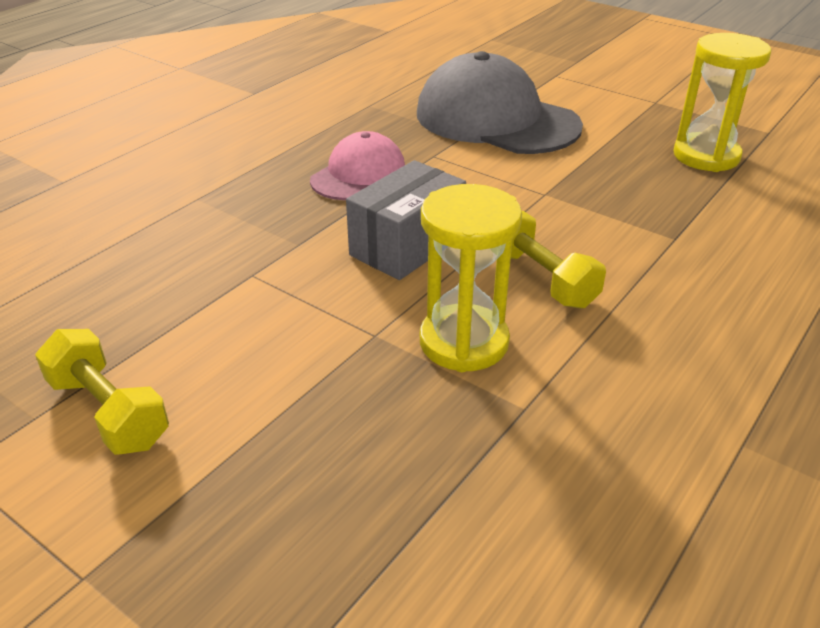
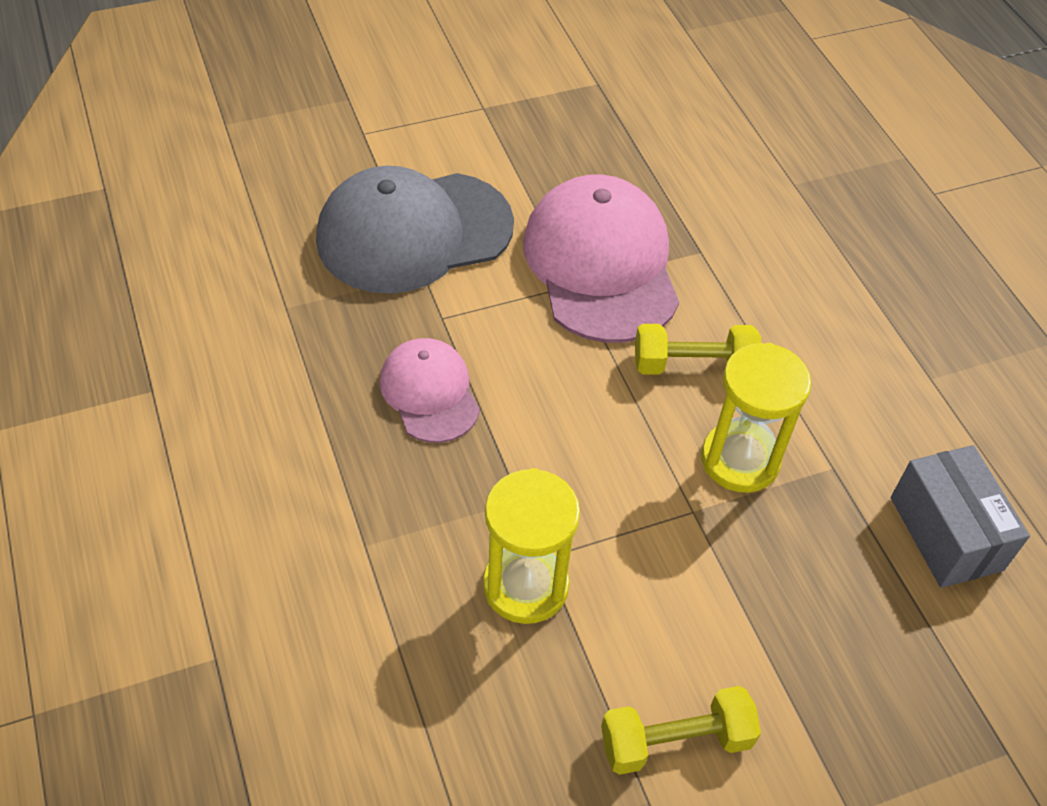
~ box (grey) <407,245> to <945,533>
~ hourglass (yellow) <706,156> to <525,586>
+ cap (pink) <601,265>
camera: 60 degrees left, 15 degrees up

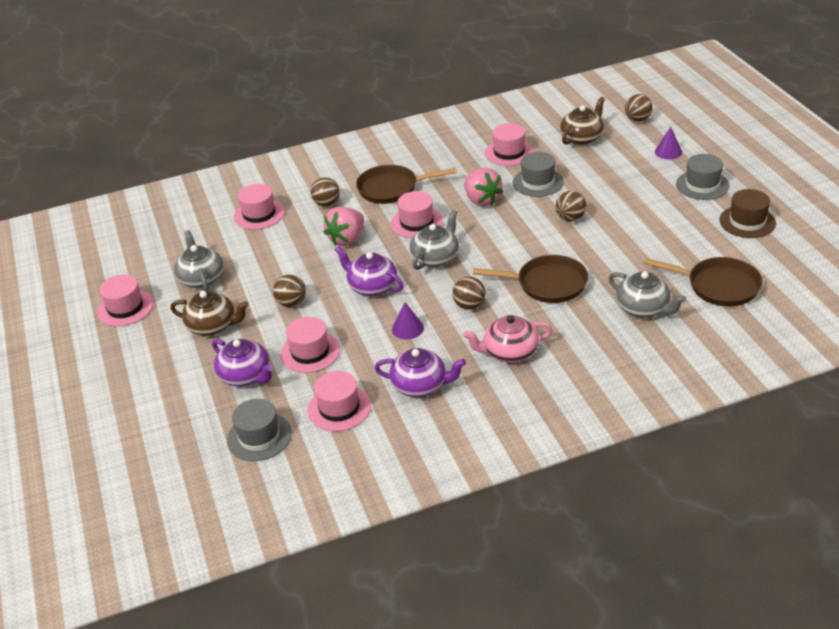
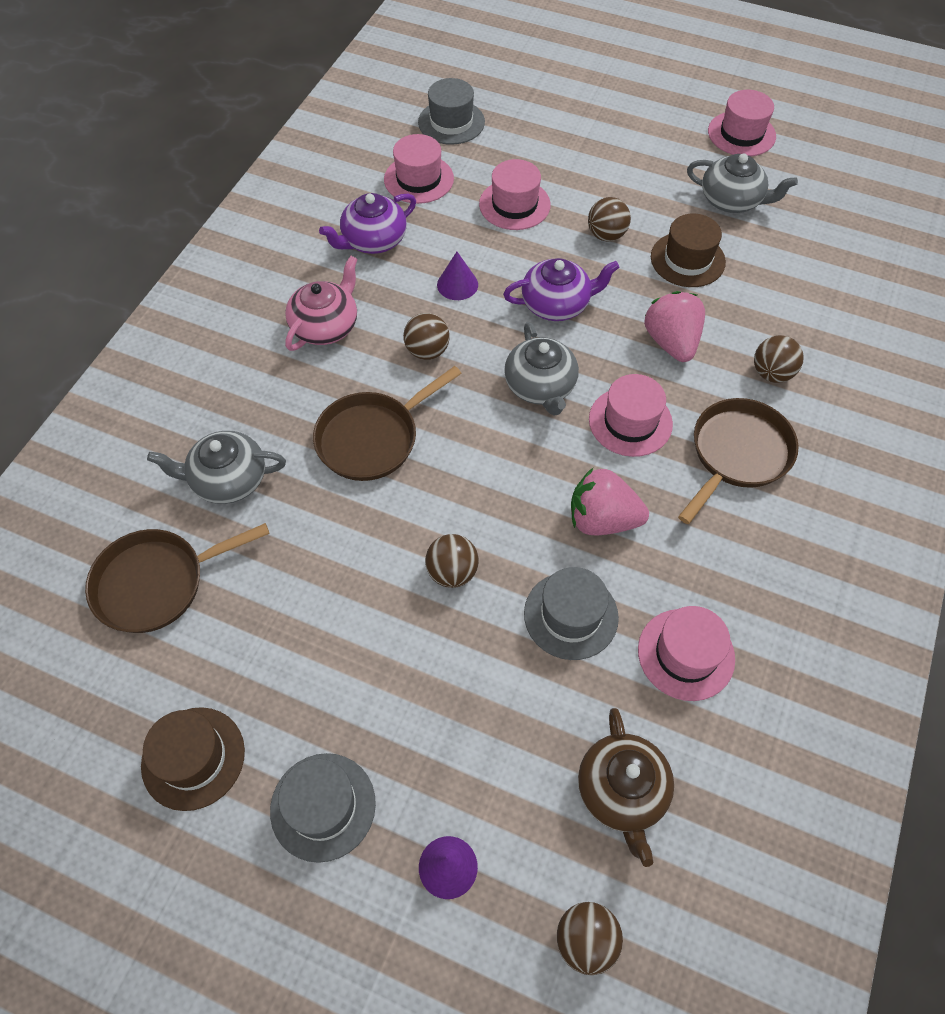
- teapot (brown) <213,326>
- teapot (purple) <245,376>
- hat (pink) <259,214>
+ hat (brown) <687,259>
camera: 130 degrees right, 20 degrees up

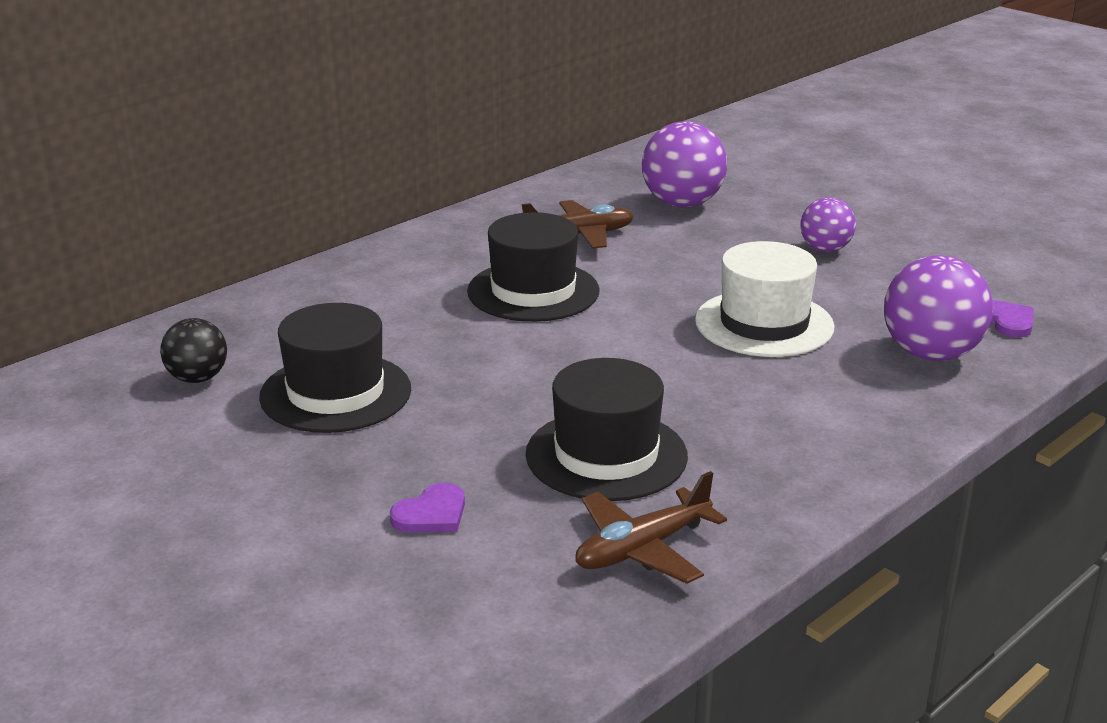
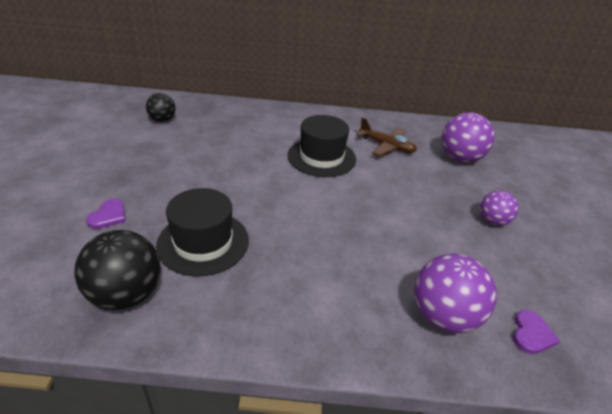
- hat (black) <335,393>
~ heart (purple) <431,514> = <108,216> 75 degrees counterclockwise
~ plane (brown) <642,549> to ball (black) <126,294>
- hat (white) <764,324>
camera: 45 degrees right, 10 degrees up

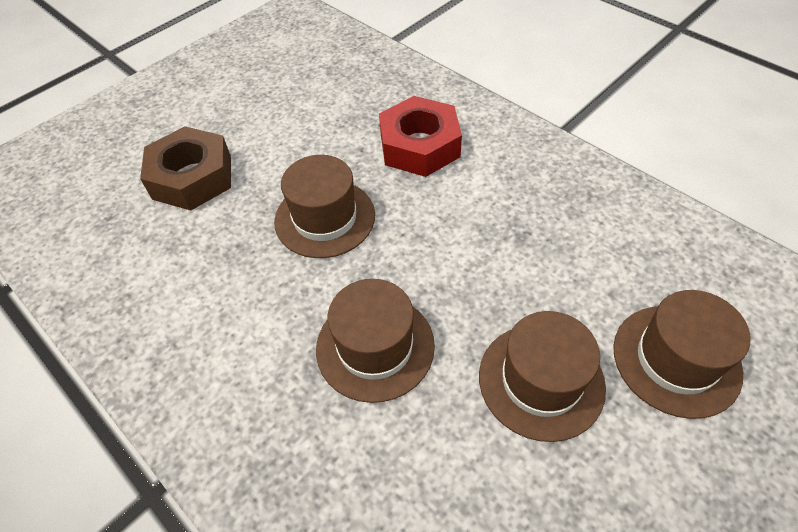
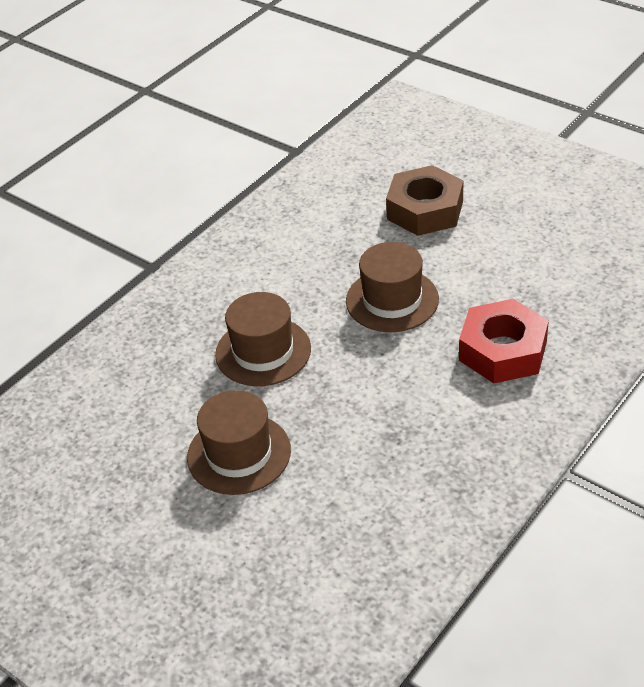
- hat (brown) <676,359>
camera: 85 degrees right, 10 degrees down

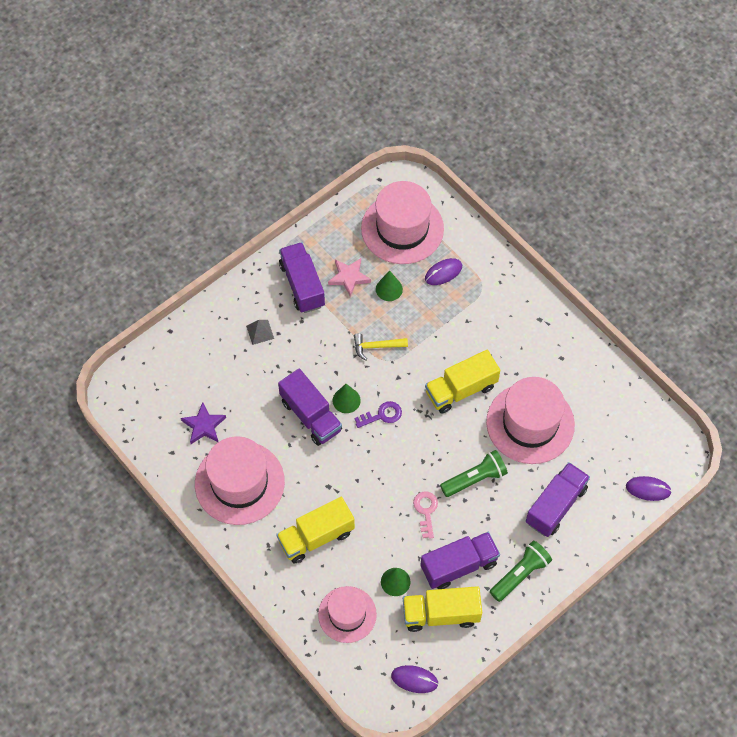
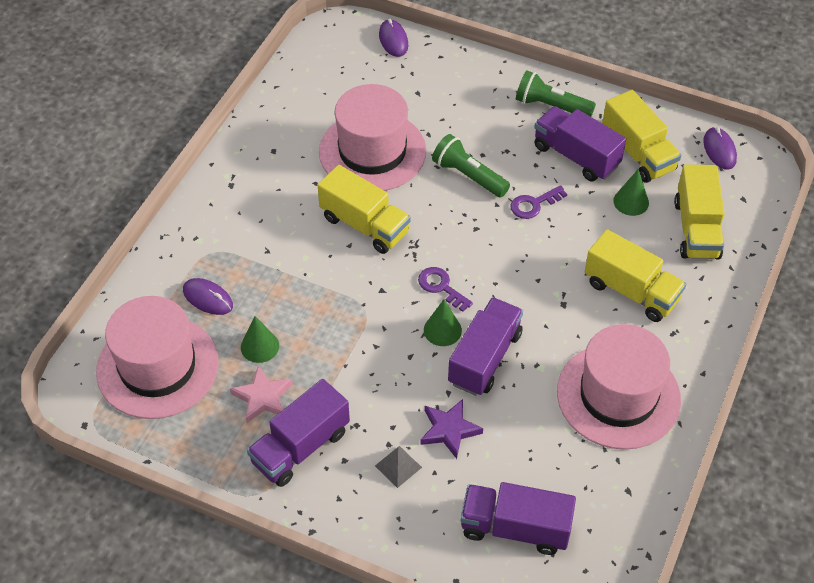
~ star (purple) <204,426> to <449,430>
~ hat (pink) <347,614> to truck (yellow) <696,229>
- hammer (yellow) <376,346>
~ key (pink) <426,511> to key (purple) <534,204>
~ truck (purple) <556,505> to <515,528>
camera: 115 degrees left, 10 degrees down

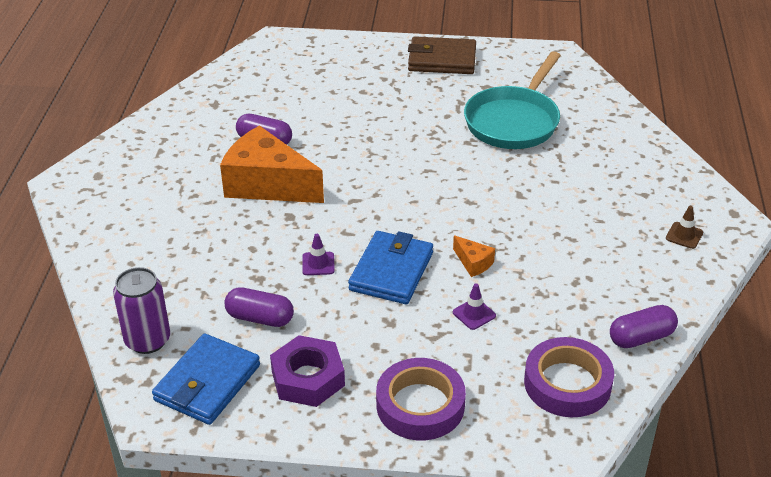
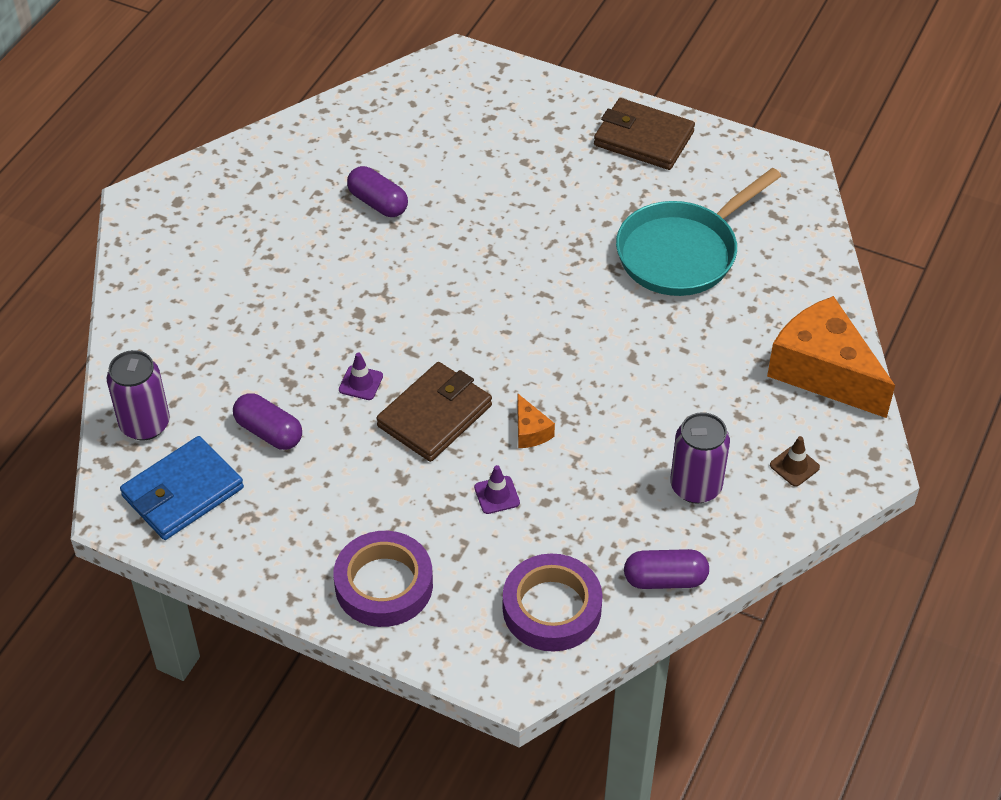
~ cheese (orange) <267,184> to <823,372>
- nut (purple) <308,378>
~ wallet (blue) <391,271> to wallet (brown) <434,415>
+ can (purple) <695,486>
camera: 20 degrees right, 10 degrees up

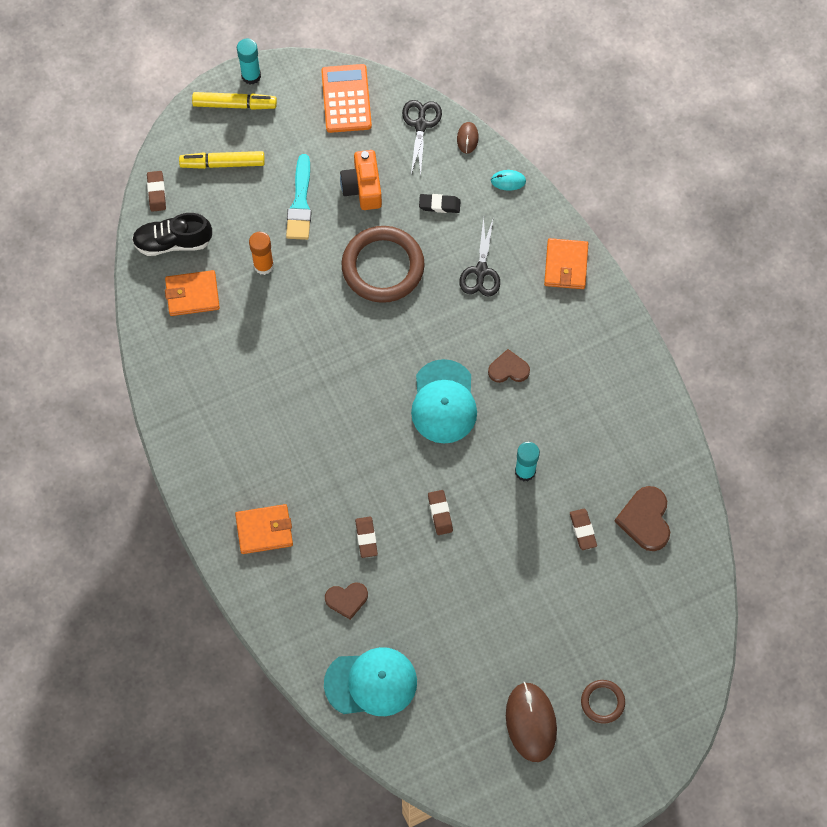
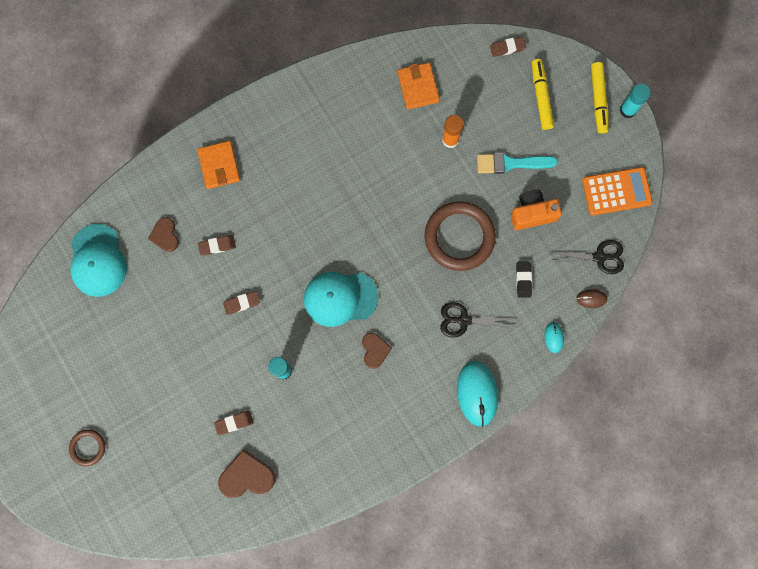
- shoe (black) <173,242>
- mouse (brown) <531,722>
~ wallet (orange) <565,265> to mouse (turquoise) <477,393>
camera: 85 degrees right, 10 degrees up

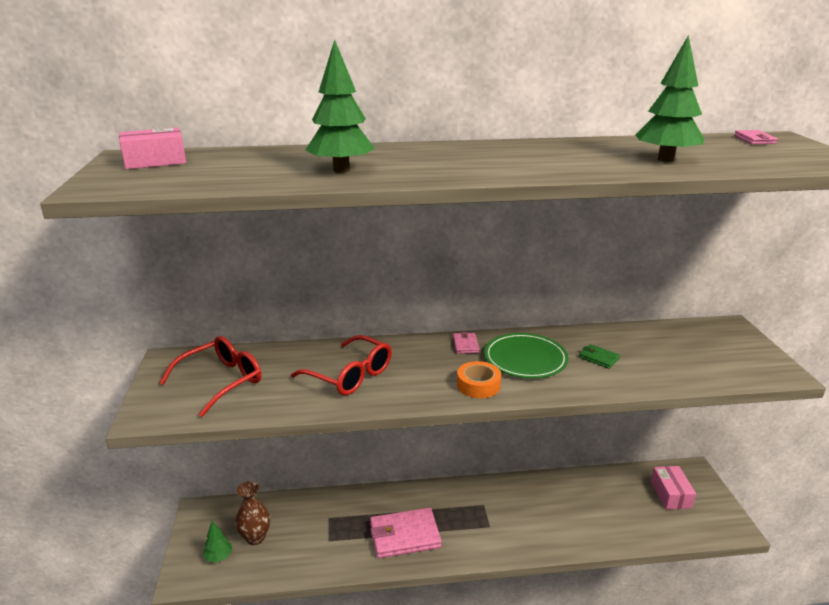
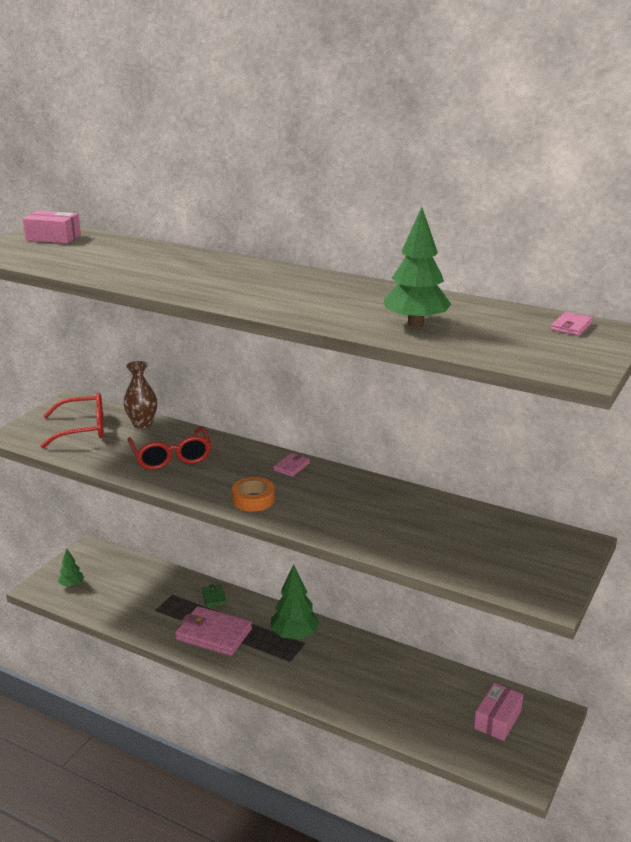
~ vase (brown) <255,538> to <142,423>
~ tree (green) <341,170> to <294,635>
- plate (green) <525,359>
~ wallet (green) <598,358> to <214,597>
camera: 35 degrees right, 0 degrees up

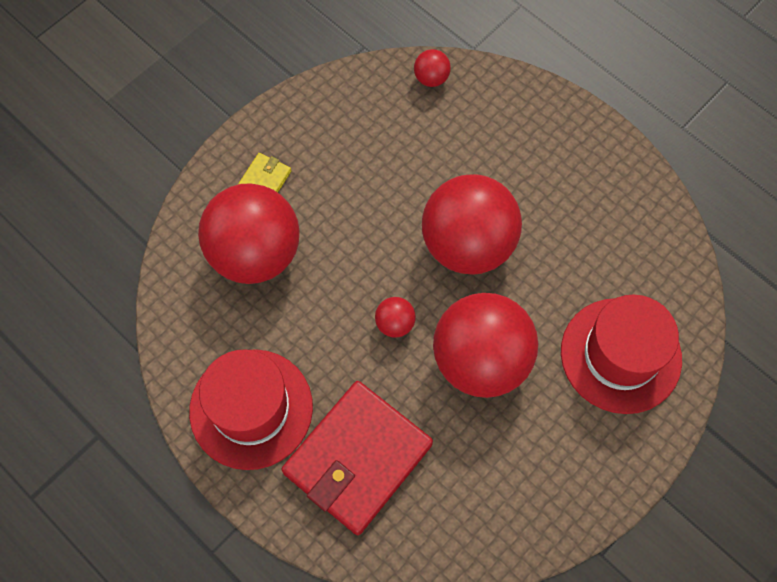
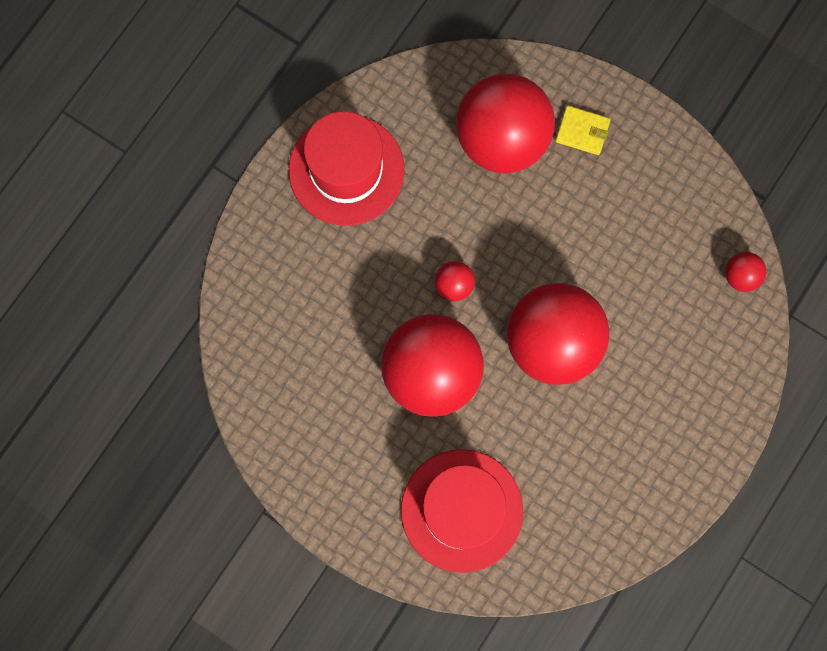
- wallet (red) <358,459>
camera: 80 degrees right, 10 degrees up

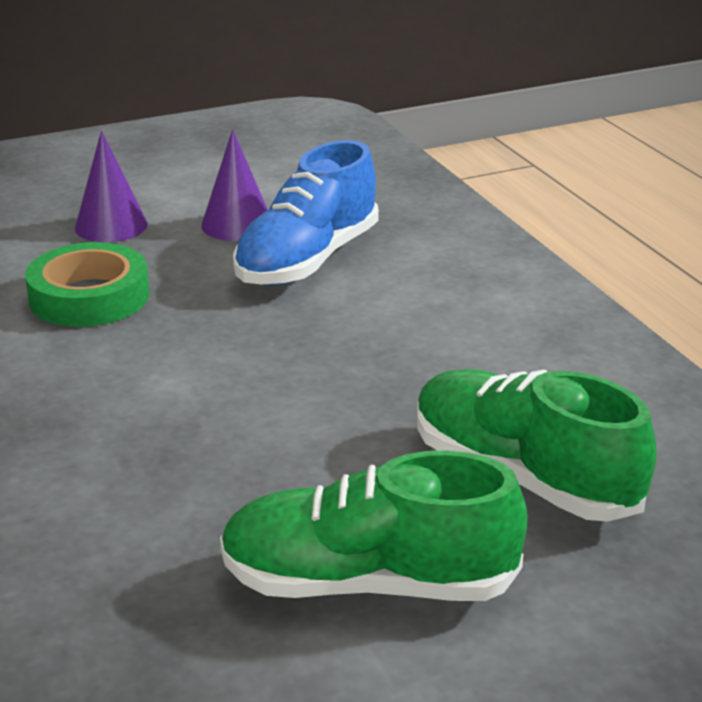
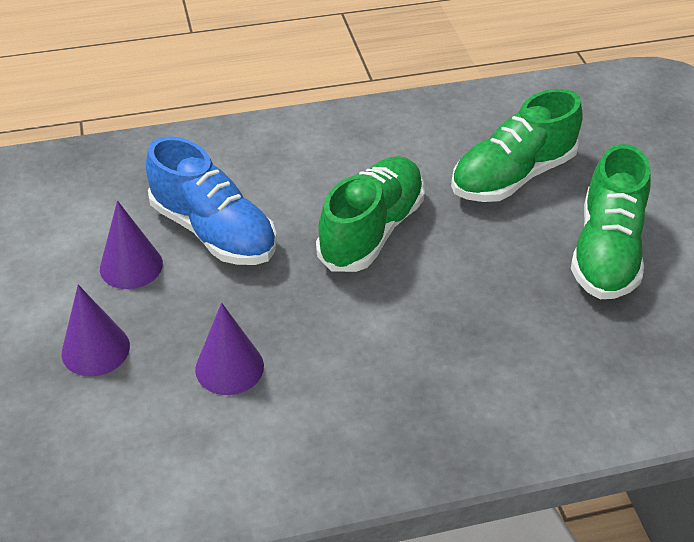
~ tape (green) <89,297> to cone (purple) <229,367>
+ shoe (green) <372,230>
camera: 80 degrees left, 15 degrees up

